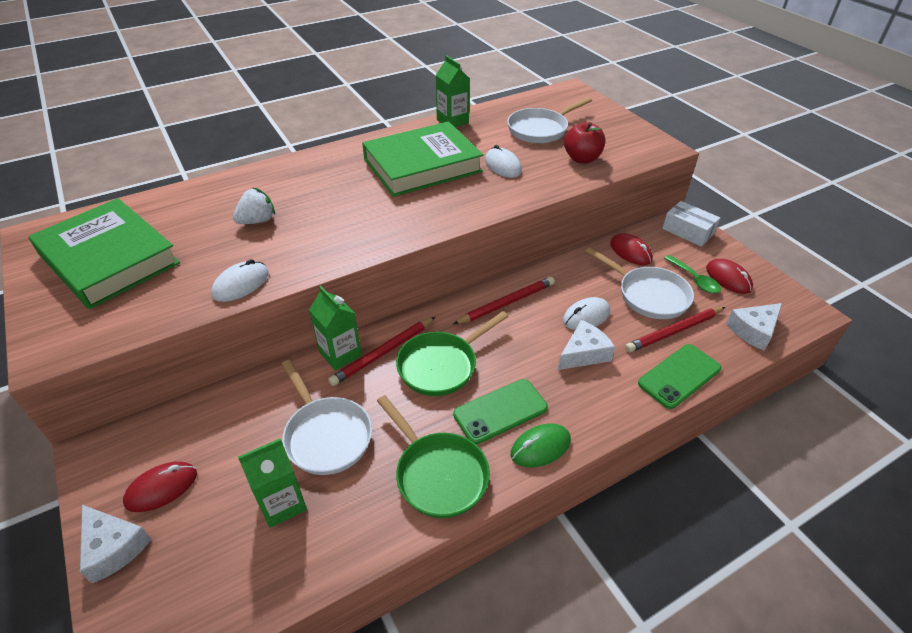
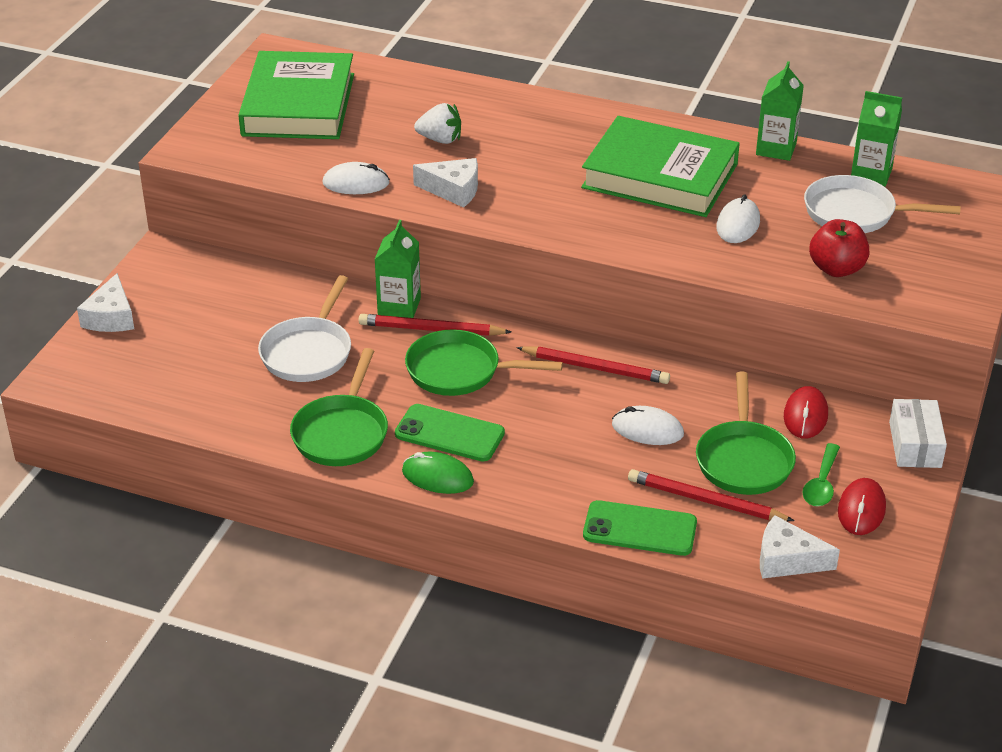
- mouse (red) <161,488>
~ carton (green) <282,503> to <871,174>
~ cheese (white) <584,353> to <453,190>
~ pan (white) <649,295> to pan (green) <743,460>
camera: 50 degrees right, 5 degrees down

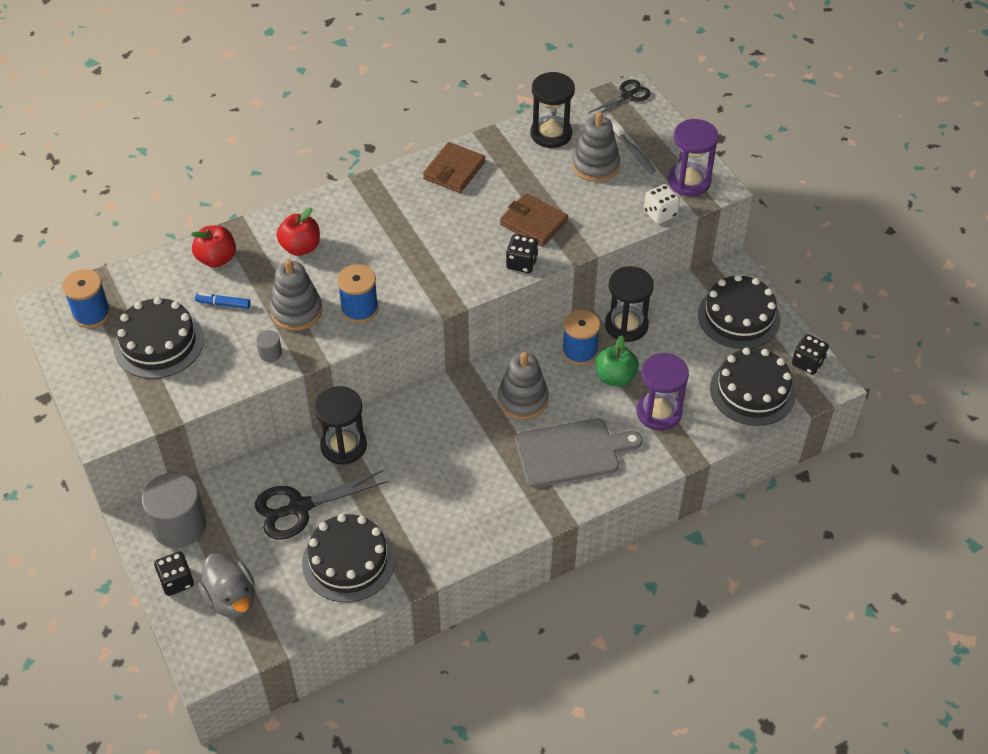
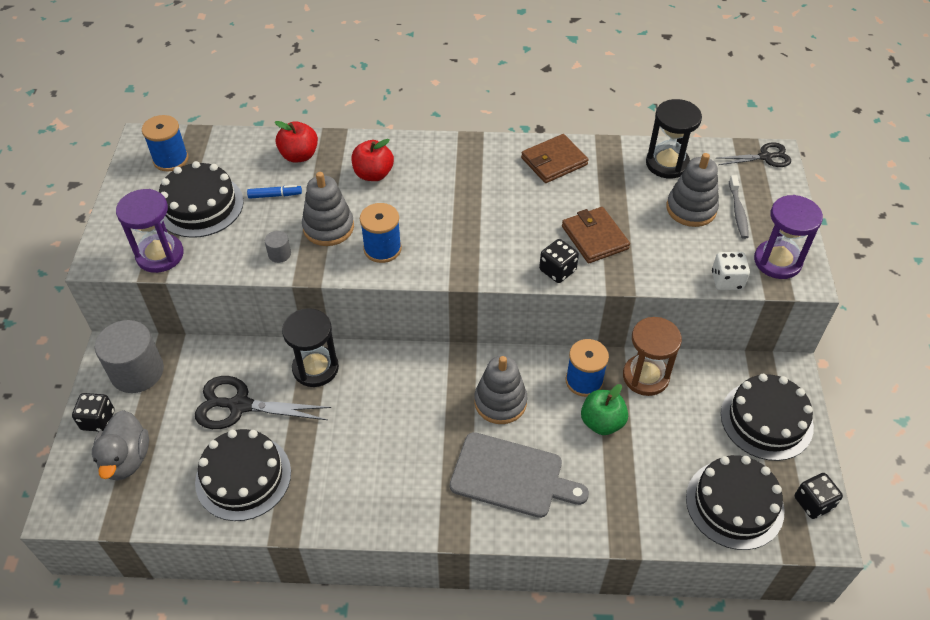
~ marker (blue) <223,304> = <275,195> 135 degrees clockwise
~ hourglass (black) <626,325> to hourglass (brown) <645,376>
~ hourglass (purple) <659,412> to <160,255>
camera: 30 degrees right, 0 degrees up

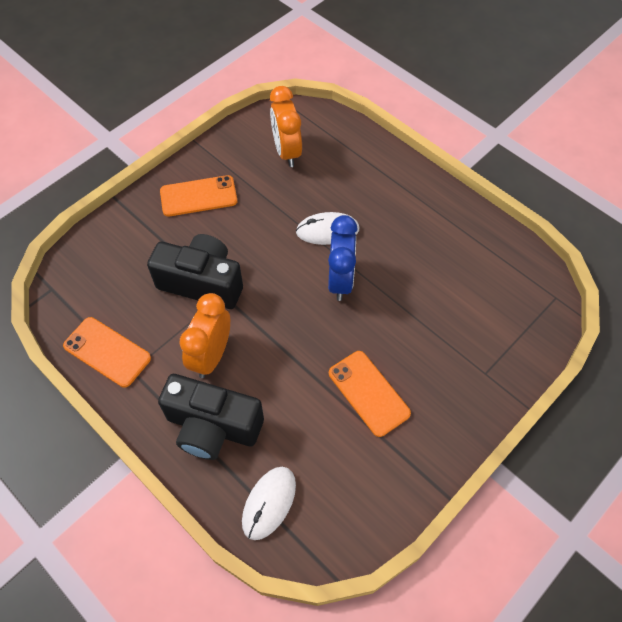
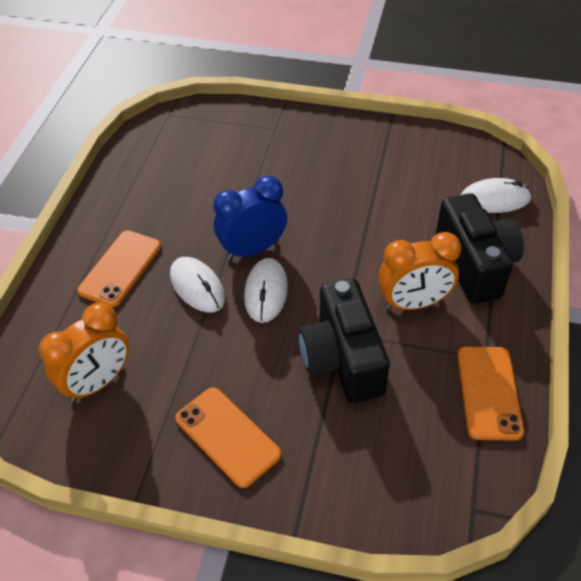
~ phone (orange) <368,393> to <120,268>
+ mouse (white) <266,292>
camera: 120 degrees left, 10 degrees down

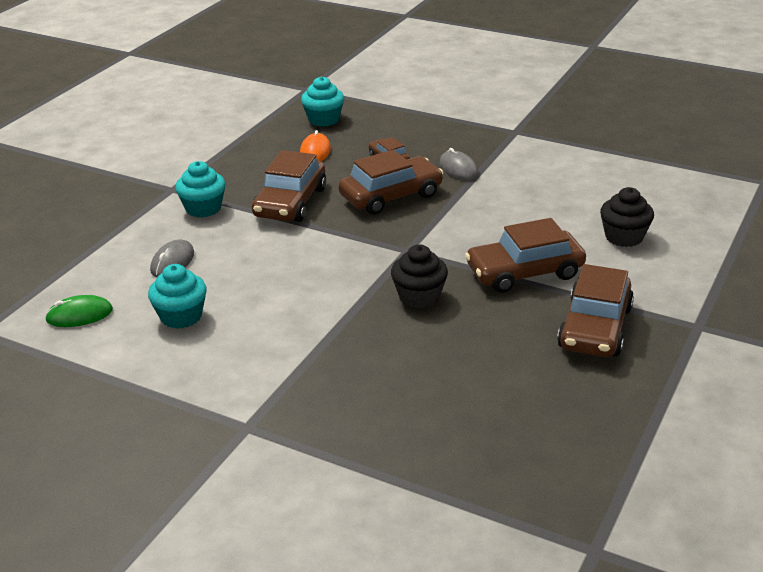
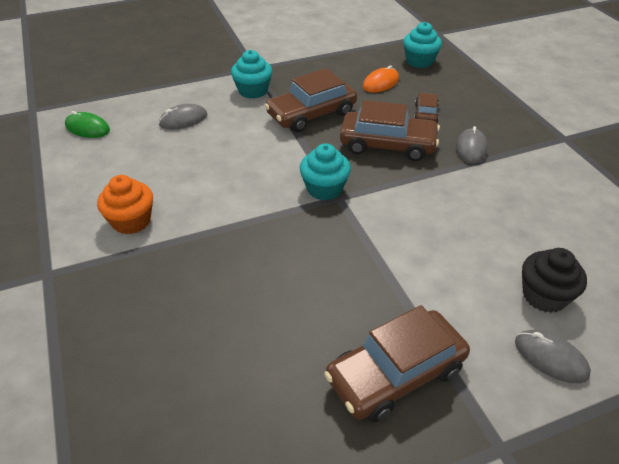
~ cupcake (turquoise) <181,316> to <324,188>
- cupcake (black) <419,296>
- car (brown) <524,272>
+ cupcake (orange) <131,221>
+ mouse (grey) <550,358>
camera: 40 degrees right, 10 degrees up

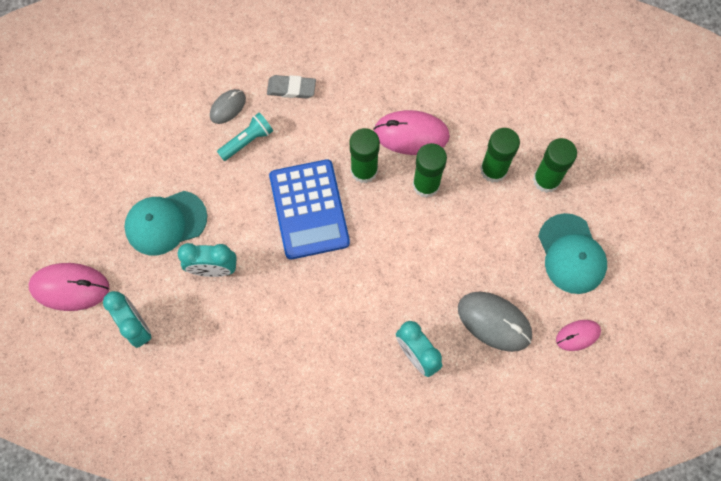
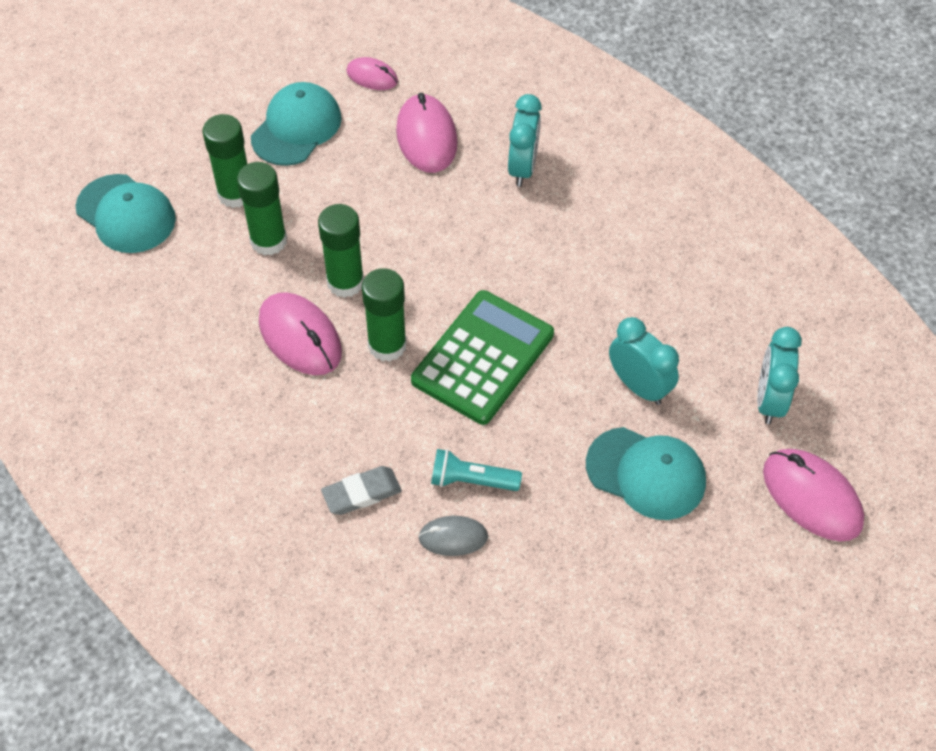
~ eraser (grey) <291,88> = <361,493> 75 degrees counterclockwise
~ calculator (blue) <309,209> to calculator (green) <482,357>
~ mouse (grey) <494,322> to mouse (pink) <426,137>
+ cap (turquoise) <126,214>
camera: 135 degrees left, 15 degrees down

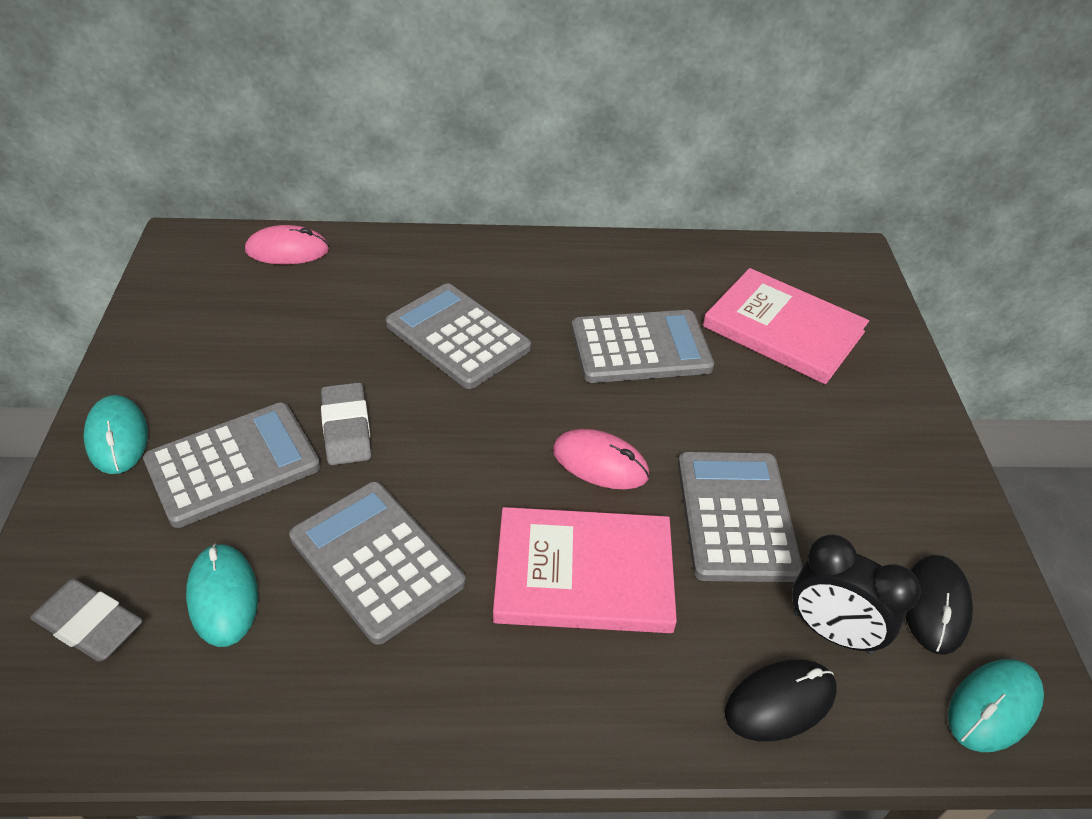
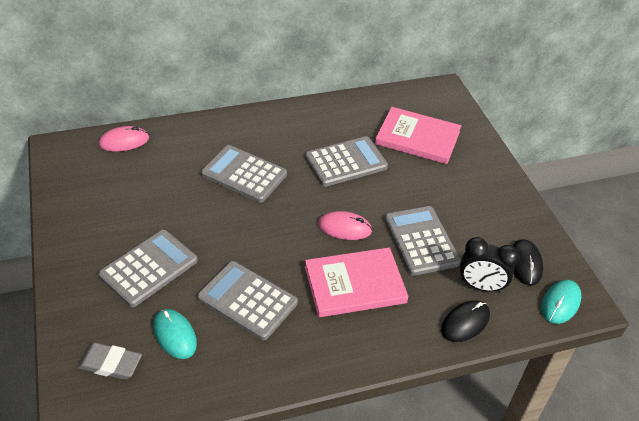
- mouse (turquoise) <117,437>
- eraser (grey) <346,428>
camera: 15 degrees left, 0 degrees up

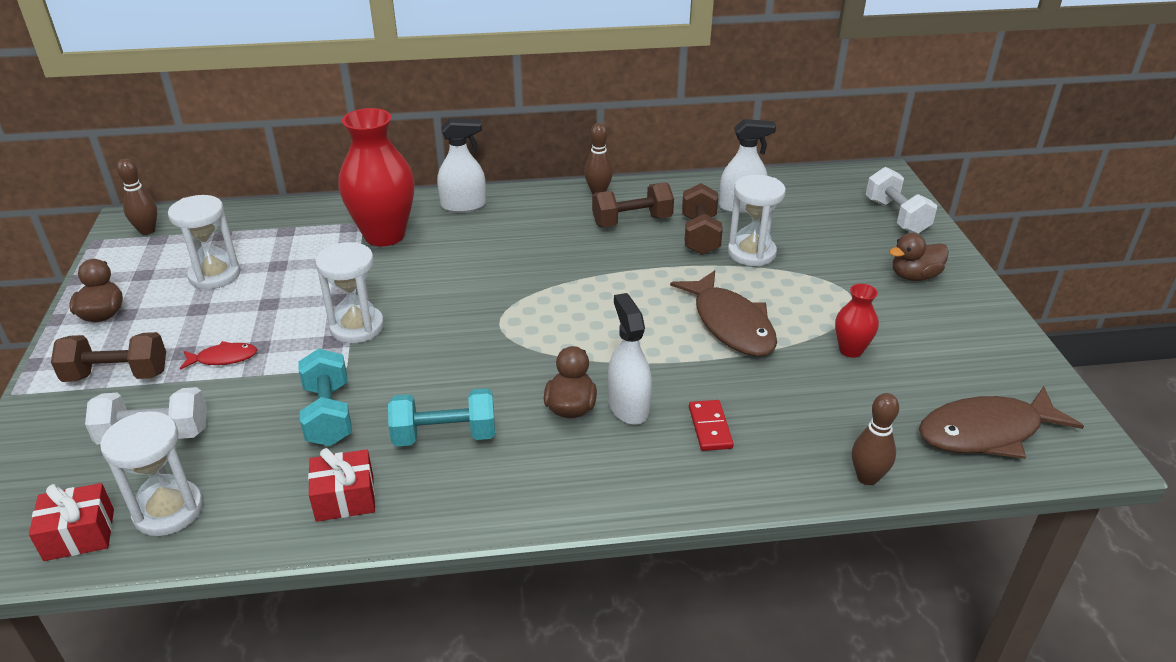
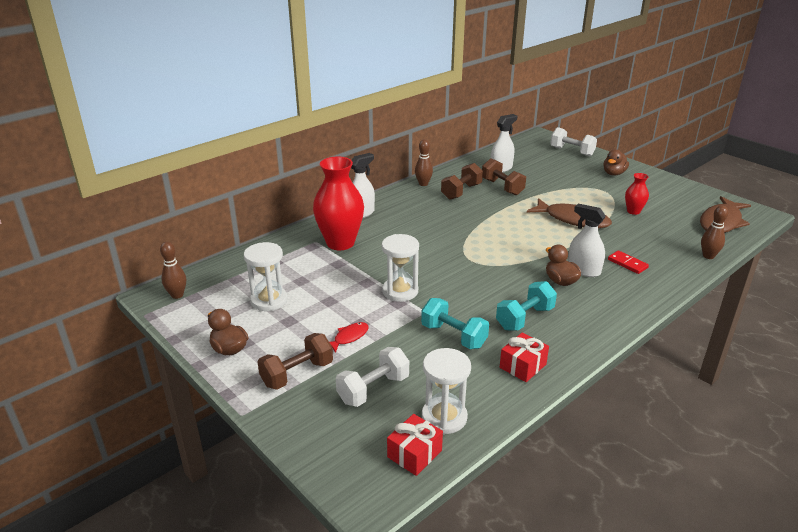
- hourglass (white) <751,253>
camera: 35 degrees left, 5 degrees down

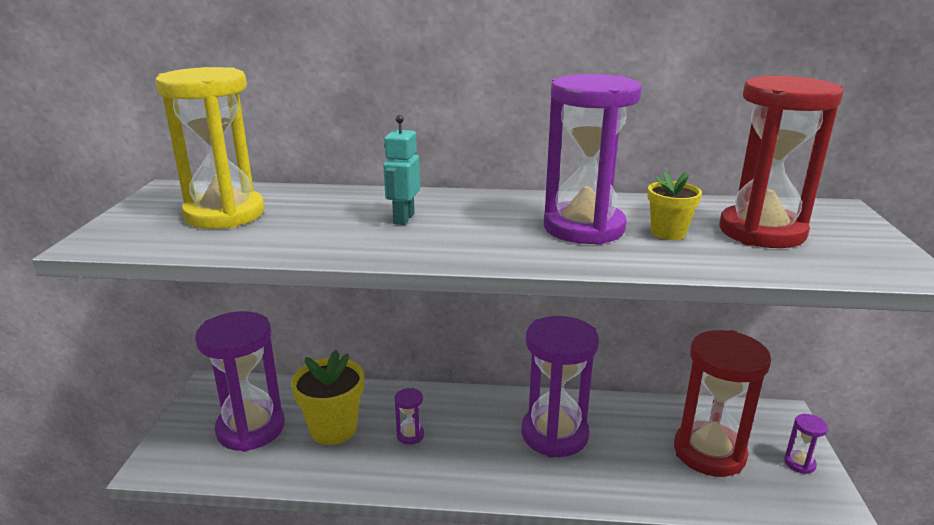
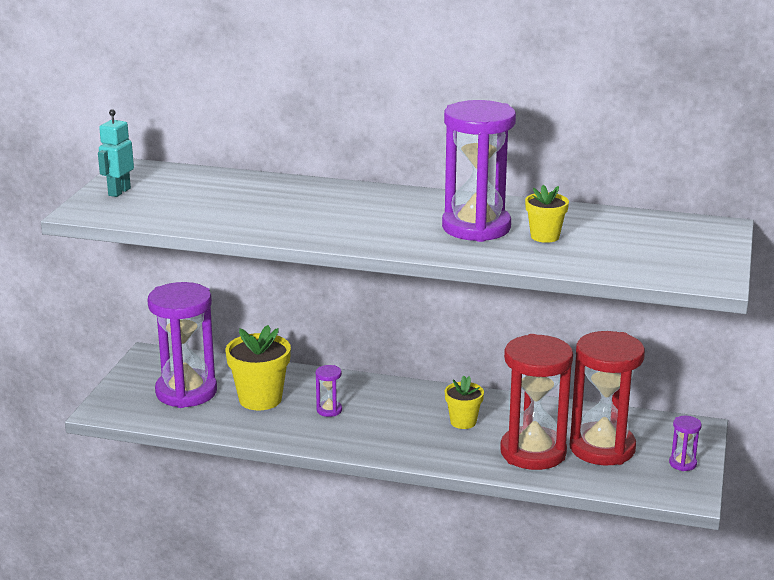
- hourglass (yellow) <225,214>
~ robot (turquoise) <403,219> to <119,192>
~ hourglass (purple) <554,434> to flower pot (yellow) <463,422>
~ hourglass (red) <761,232> to <533,452>
camera: 10 degrees right, 0 degrees up

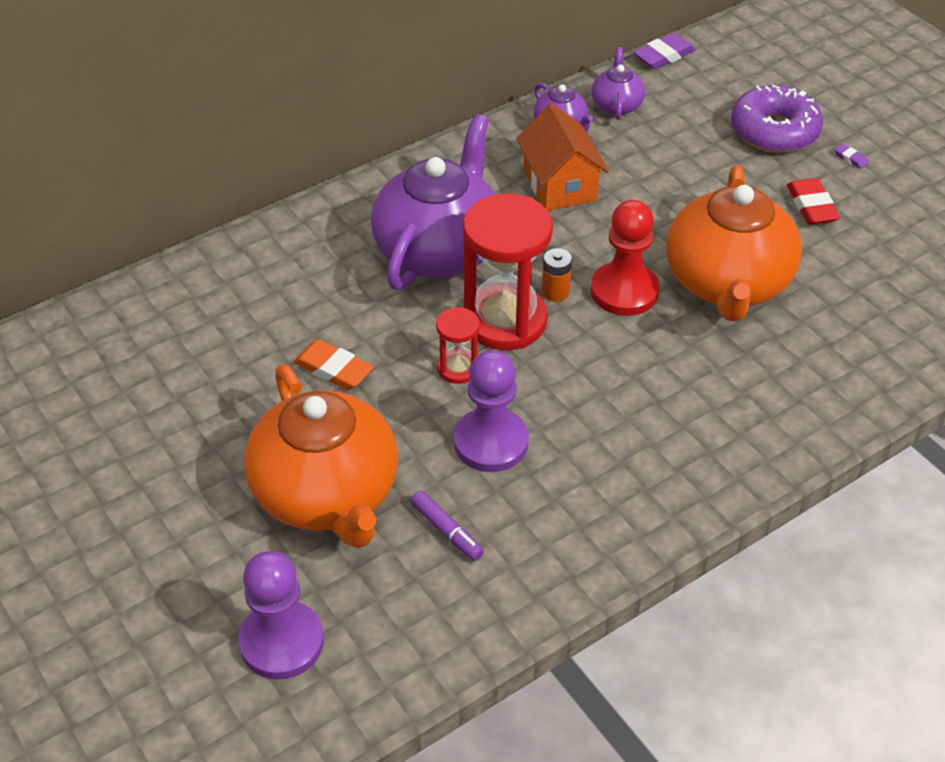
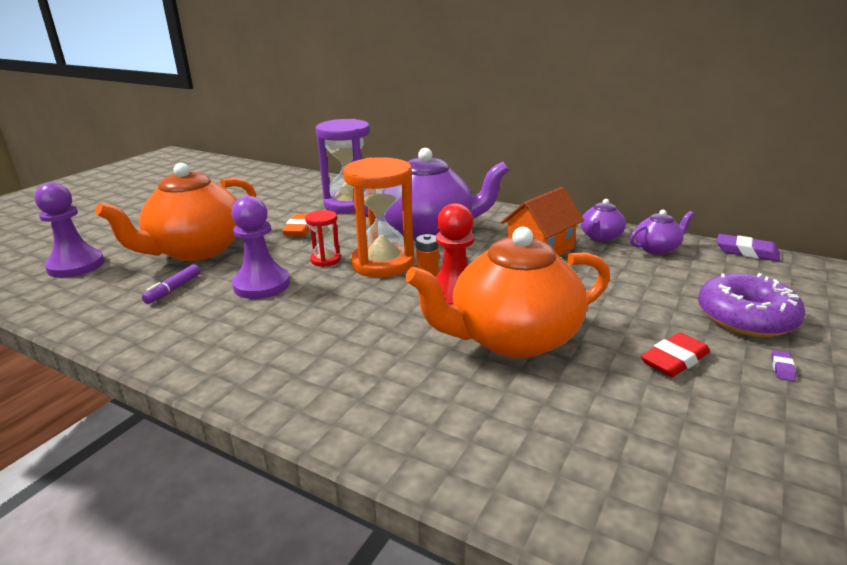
~ hourglass (red) <505,321> to hourglass (orange) <383,263>
+ hourglass (purple) <349,204>
camera: 65 degrees right, 20 degrees down

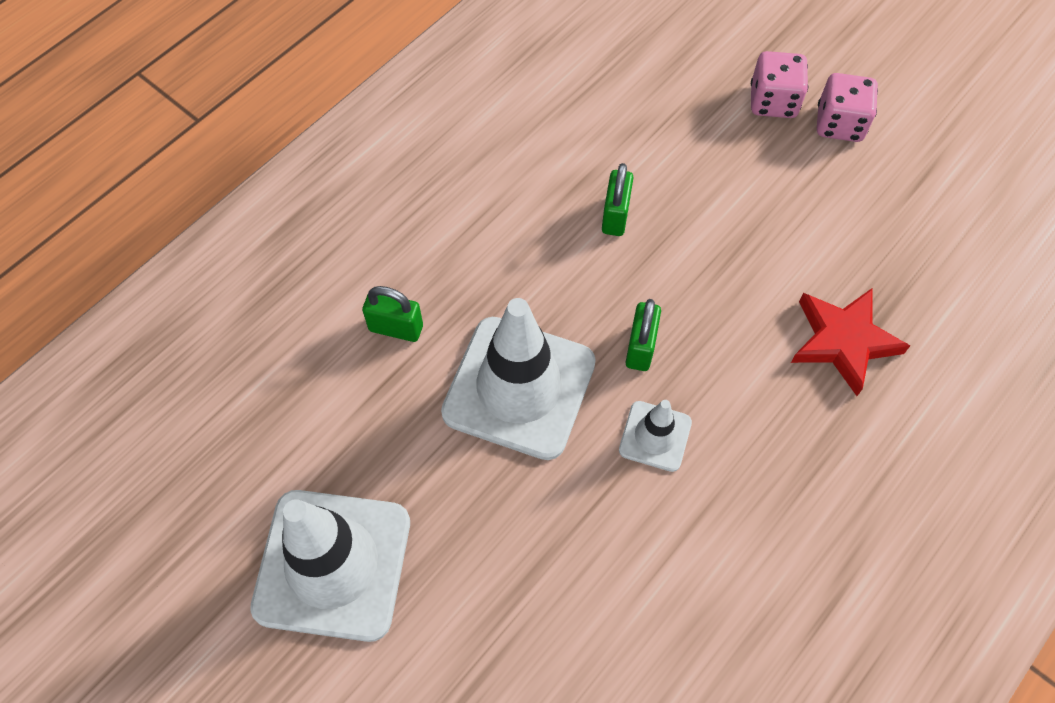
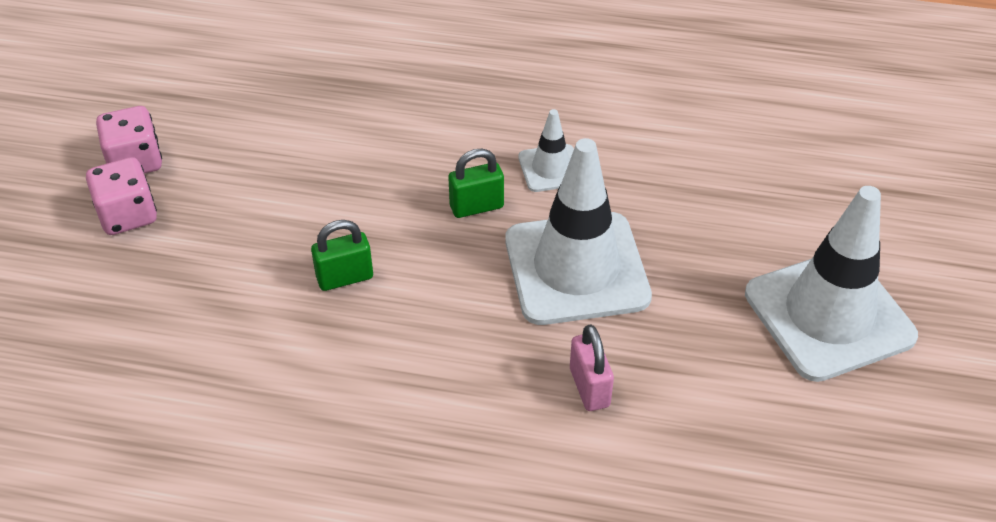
~ padlock (green) <396,328> to padlock (pink) <589,387>
- star (red) <843,341>
camera: 120 degrees left, 15 degrees down

